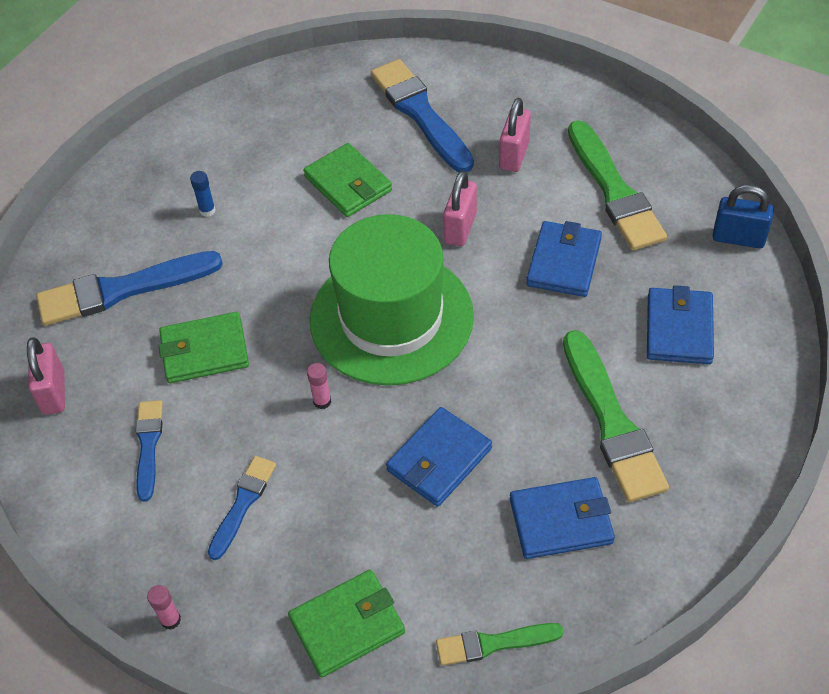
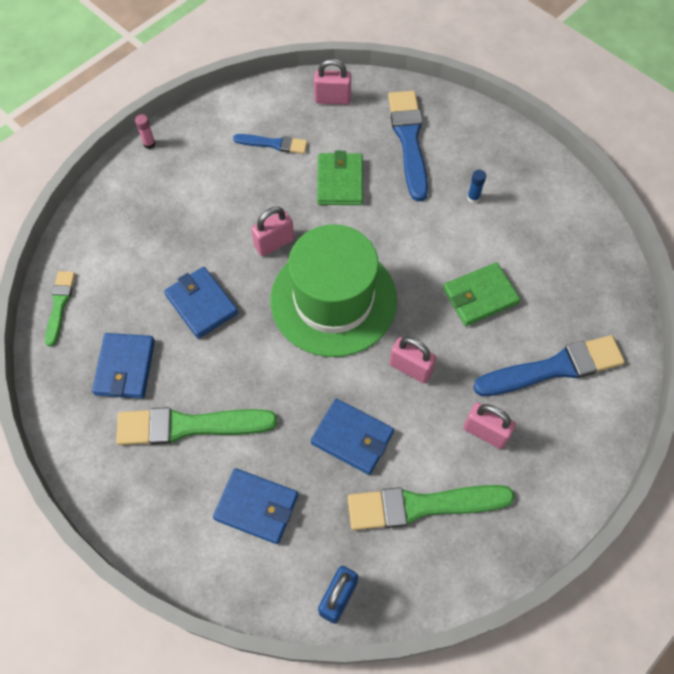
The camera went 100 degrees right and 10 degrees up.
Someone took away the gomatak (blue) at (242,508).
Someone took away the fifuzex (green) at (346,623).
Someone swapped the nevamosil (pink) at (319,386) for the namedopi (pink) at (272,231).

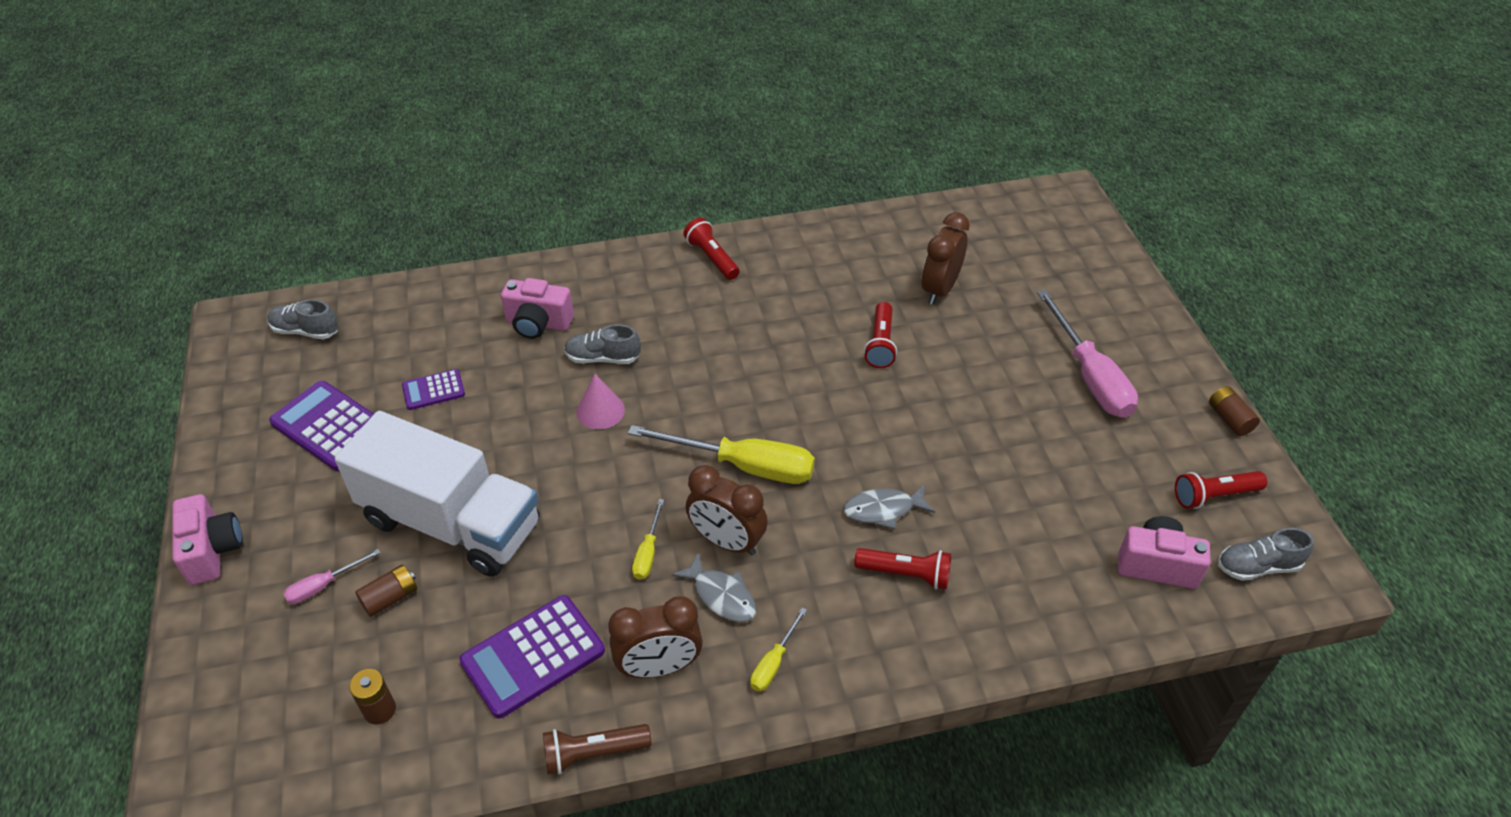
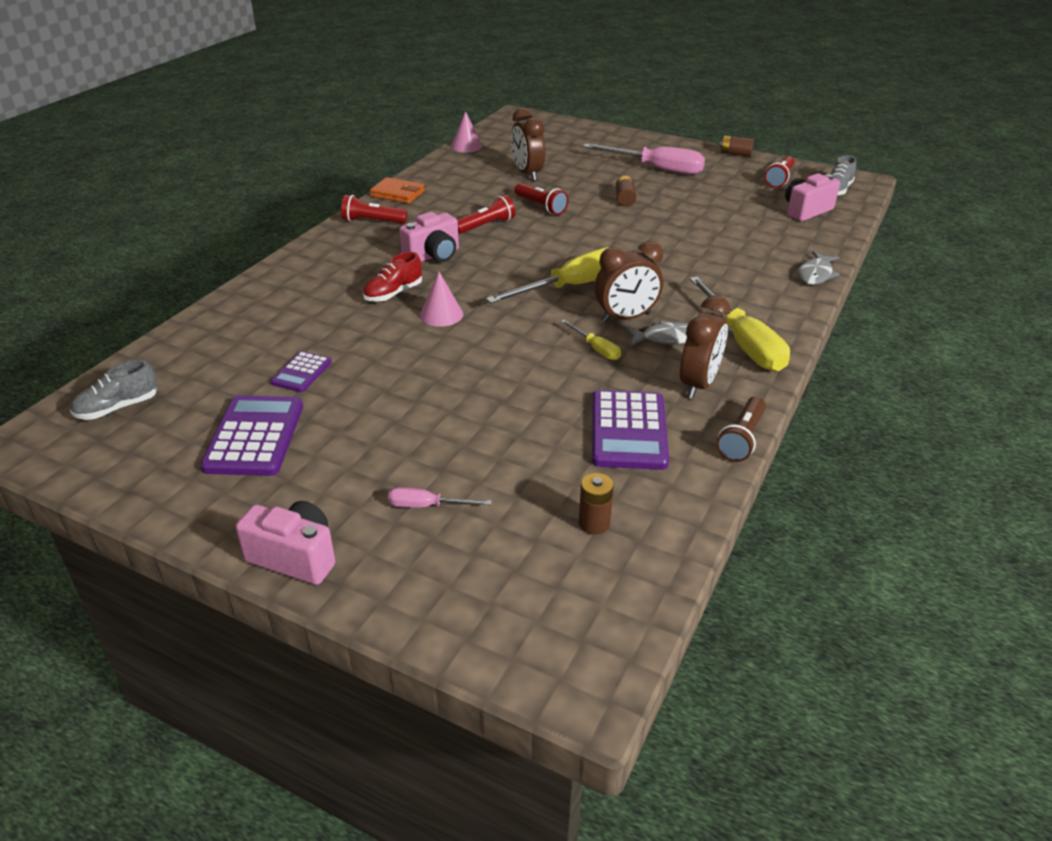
The camera went 50 degrees left and 10 degrees down.
Someone took away the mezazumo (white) at (437,494).
Someone put down the fifuzex (orange) at (397,190).
Someone put down the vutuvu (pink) at (466,131).
Someone carried the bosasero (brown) from (386,590) to (626,191).
Someone carried the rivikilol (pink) from (537,308) to (429,237).
Someone carried the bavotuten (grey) from (889,506) to (819,268).
Someone carried the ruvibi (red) from (902,568) to (486,214).
Someone repainted the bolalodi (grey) at (602,344), which became the bolalodi (red) at (392,277).
Someone rotated the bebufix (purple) at (321,426) by 105 degrees clockwise.
Someone rotated the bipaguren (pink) at (331,576) by 90 degrees clockwise.
Someone scaled the bipaguren (yellow) at (778,649) by 2.11.

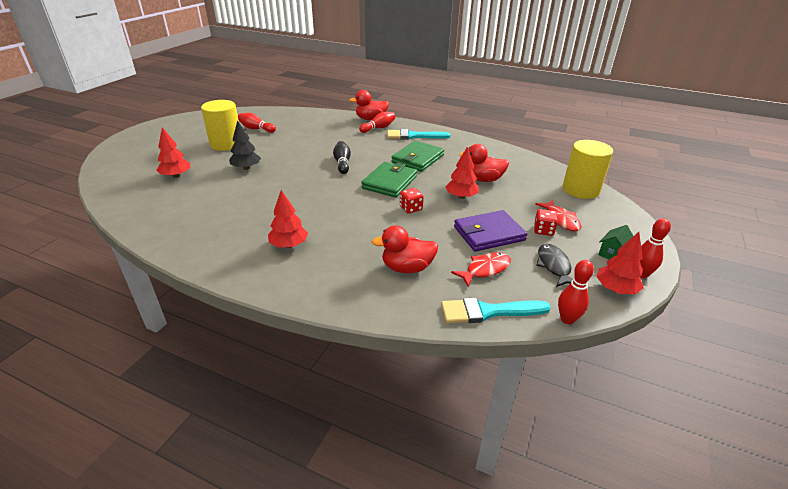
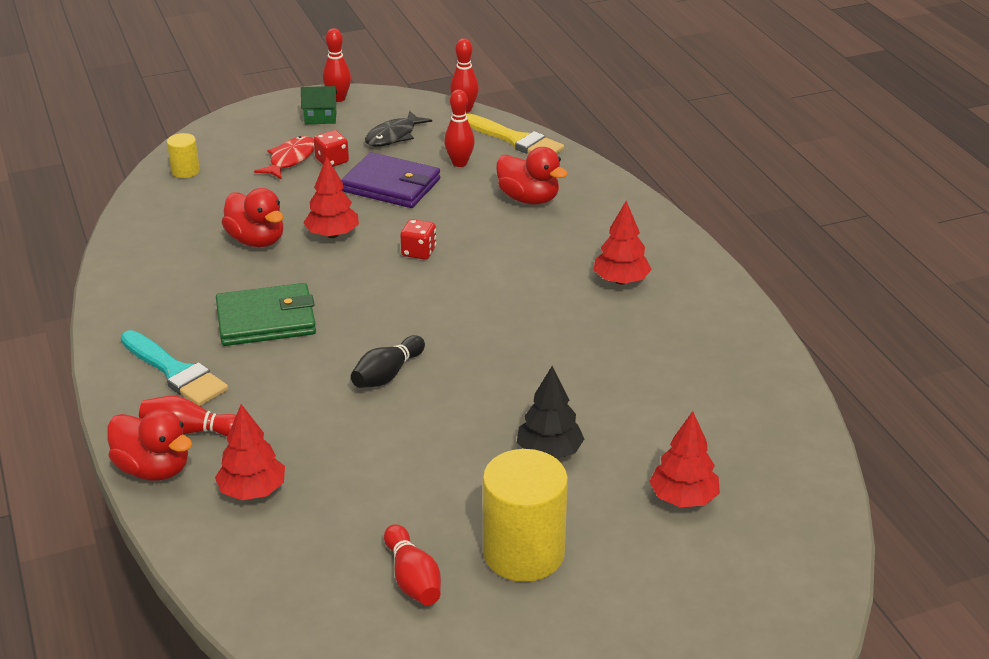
The camera went 135 degrees left and 0 degrees up.
Someone took away the fifuzex (green) at (389,179).
Someone carried the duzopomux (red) from (620,263) to (250,452).
Someone swapped the bavotuten (red) at (481,269) for the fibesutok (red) at (459,128).
Someone repainted the gomatak (turquoise) at (496,310), which became the gomatak (yellow) at (515,134).
Someone scaled the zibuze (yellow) at (587,169) by 0.49.

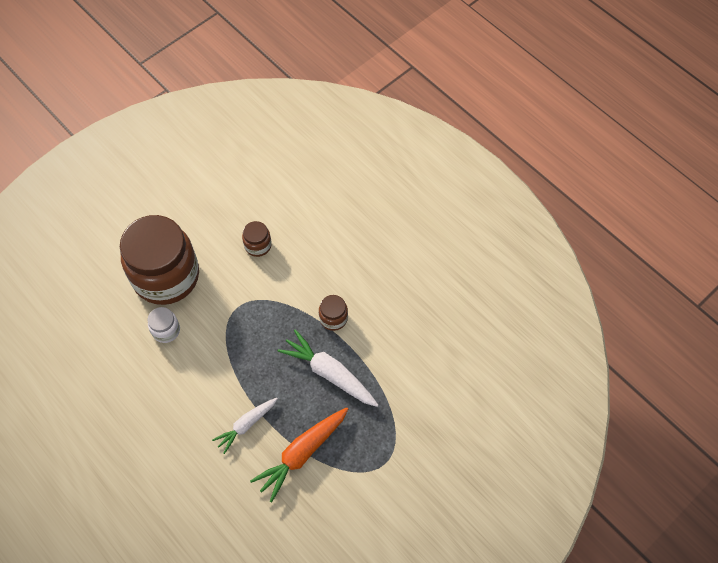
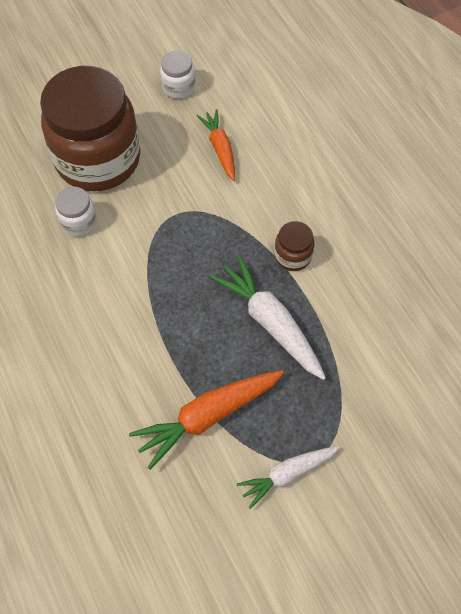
The camera went 15 degrees right and 0 degrees up.
Someone put down the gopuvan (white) at (177,75).
Someone carried the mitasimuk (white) from (245,426) to (288,477).
Someone swapped the gopuvan (brown) at (257,239) for the mitasimuk (orange) at (215,145).

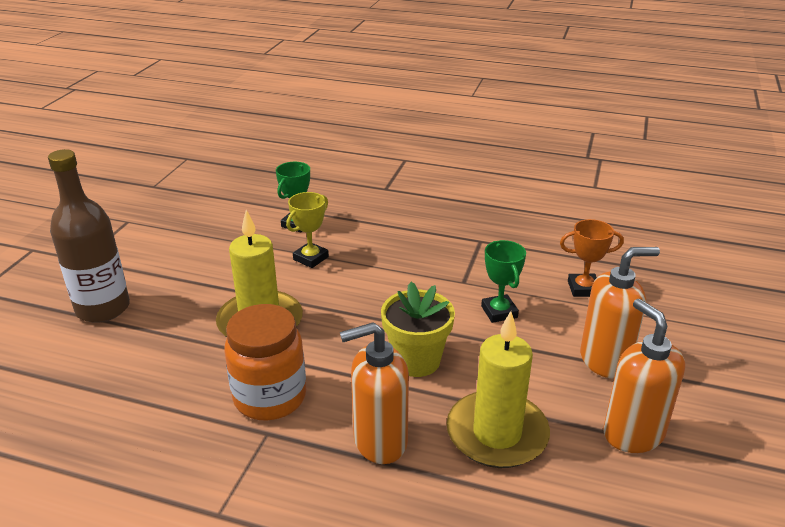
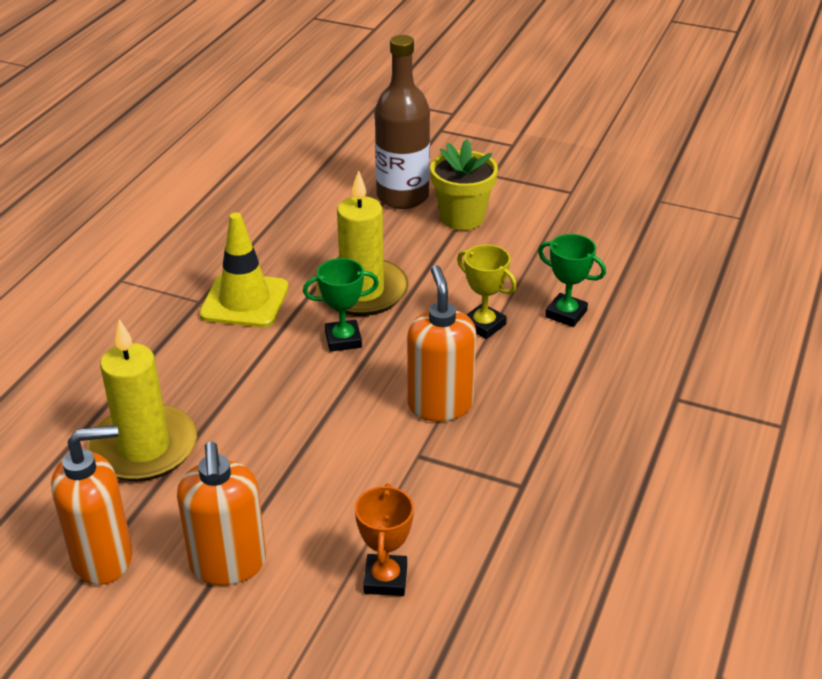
The camera went 95 degrees right and 5 degrees up.
Someone carried the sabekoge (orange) from (374,393) to (442,343).
Someone carried the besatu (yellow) from (418,329) to (464,184).
Someone carried the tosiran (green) from (503,281) to (341,305).
Someone swapped the gopuvan (orange) at (265,362) for the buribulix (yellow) at (244,269).

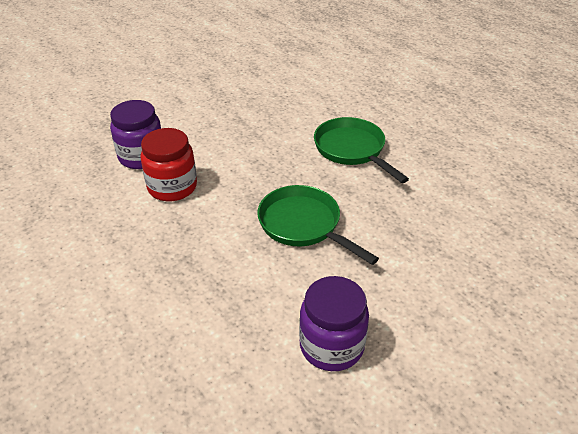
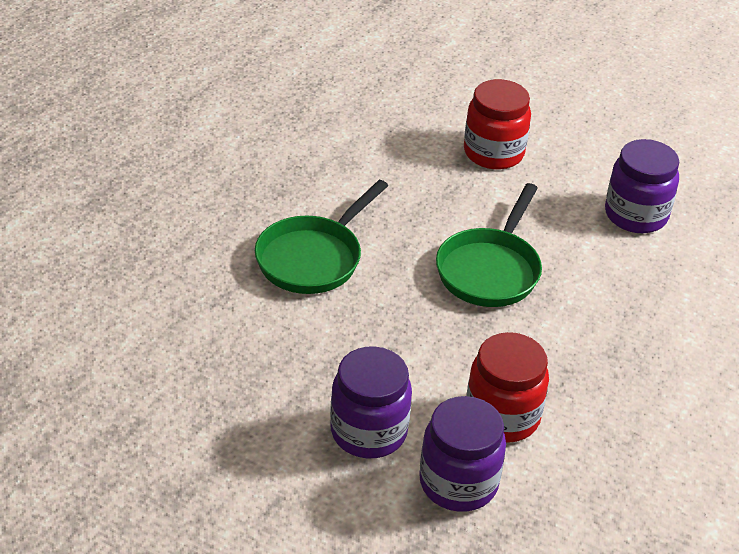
The camera went 115 degrees left and 0 degrees up.
Someone put down the gopuvan (purple) at (371,402).
Someone put down the gopuvan (red) at (497,124).

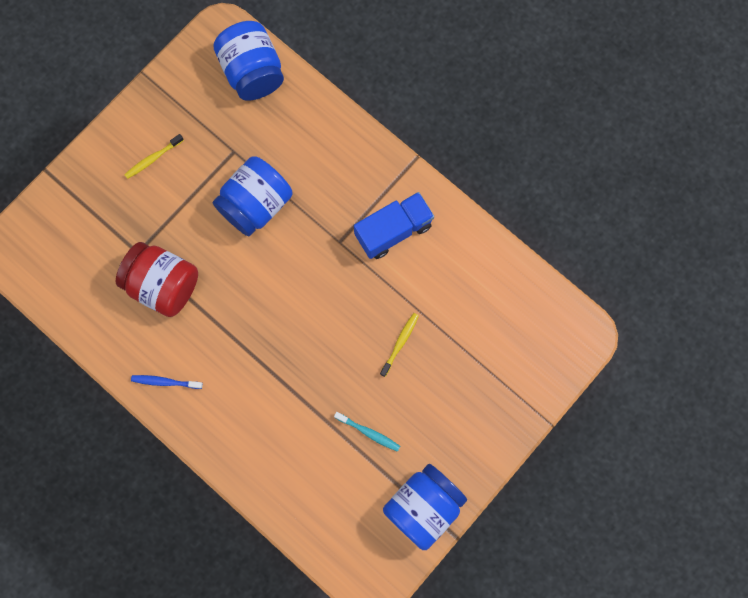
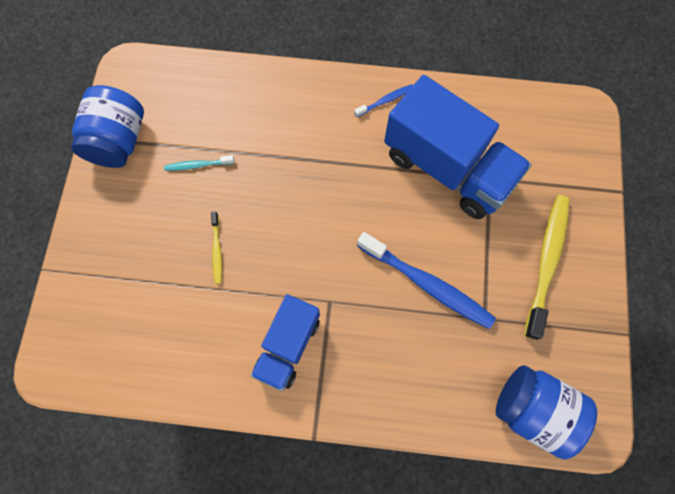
The camera went 145 degrees right and 5 degrees down.
Someone swapped the gopuvan (red) at (157,279) for the mezazumo (blue) at (458,147).
Someone swapped the gopuvan (blue) at (252,196) for the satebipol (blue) at (426,280).
Someone scaled the satebipol (yellow) at (154,156) by 2.07.

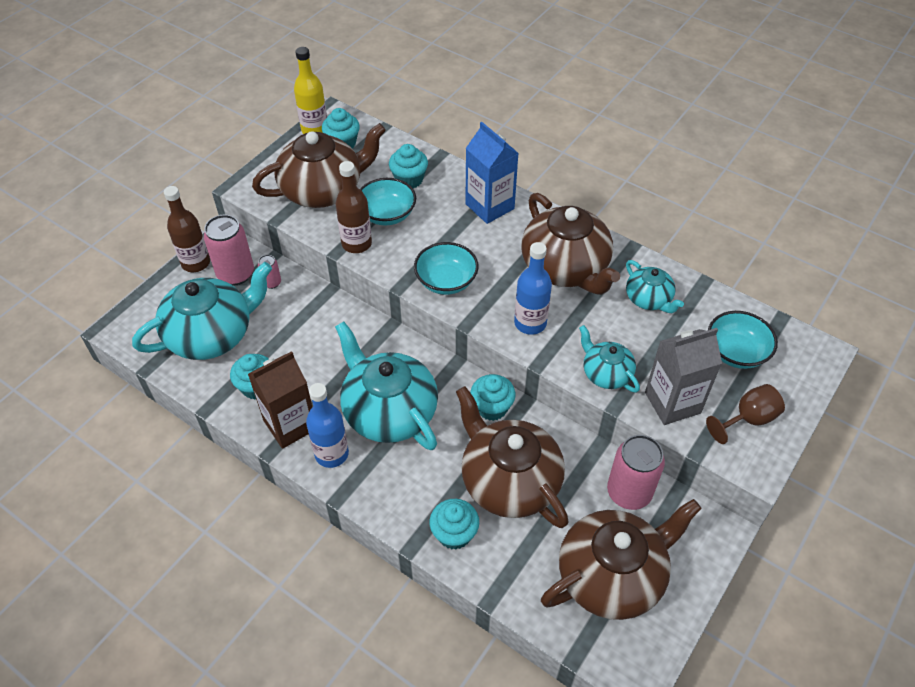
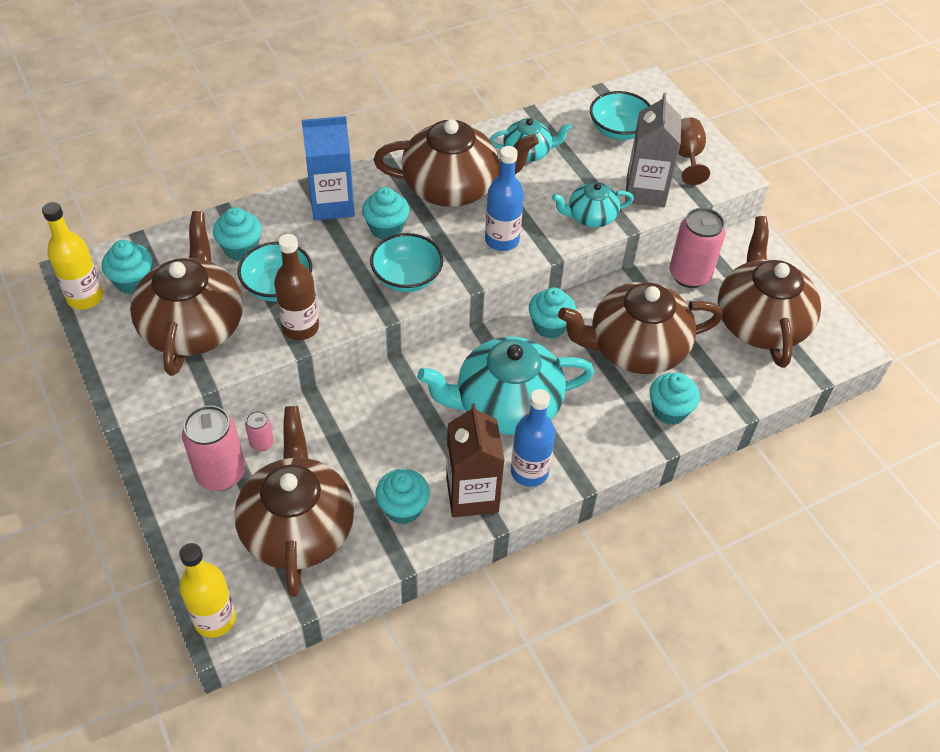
The camera went 65 degrees left and 0 degrees up.
Someone took away the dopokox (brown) at (187,229).
Someone put down the dopokox (yellow) at (207,590).
Someone put down the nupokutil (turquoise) at (386,213).
Someone repainted the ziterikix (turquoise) at (202,311), which became the ziterikix (brown) at (294,501).

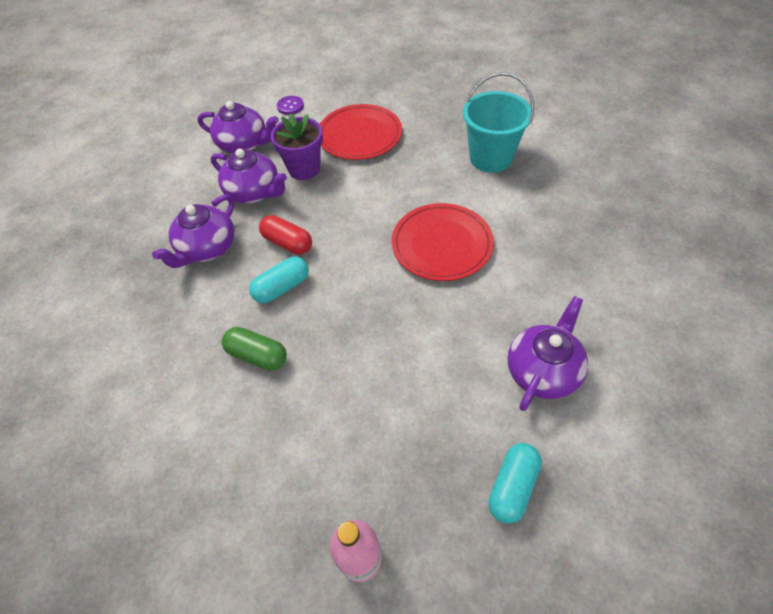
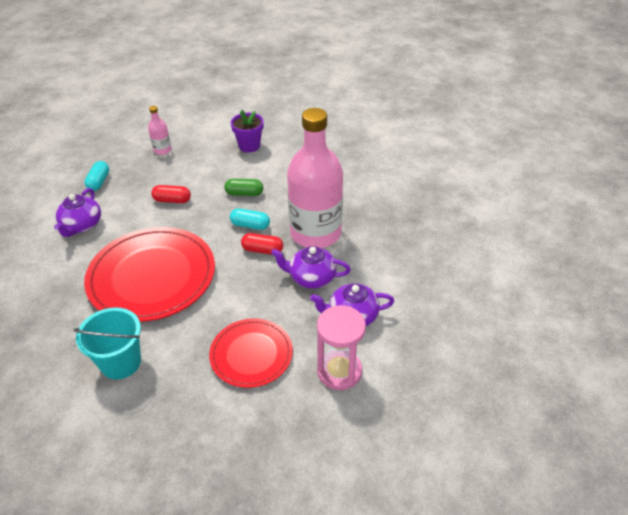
The camera went 155 degrees right and 10 degrees down.
Someone put down the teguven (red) at (171,194).
Someone carried the besatu (purple) from (297,146) to (247,131).
Someone swapped the ziterikix (purple) at (193,231) for the dopokox (pink) at (315,178).
Someone swapped the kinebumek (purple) at (290,105) for the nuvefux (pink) at (341,347).
Someone rotated the teguven (turquoise) at (279,280) by 75 degrees clockwise.
Someone scaled the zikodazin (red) at (443,242) by 1.72.

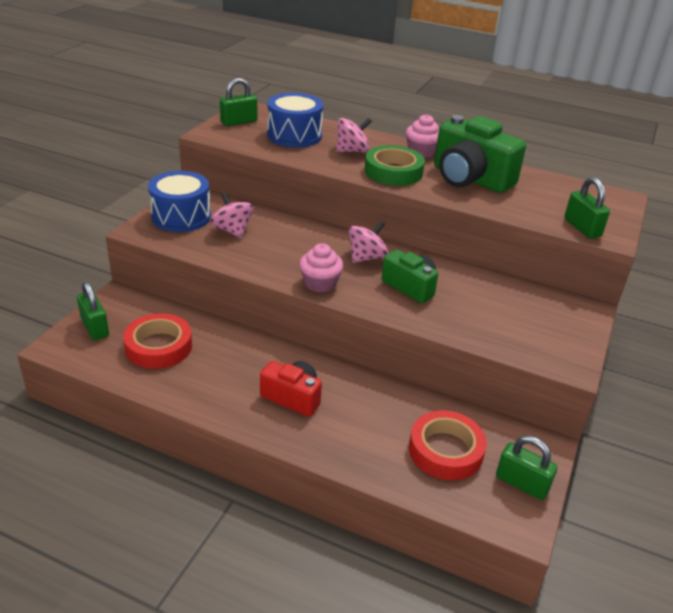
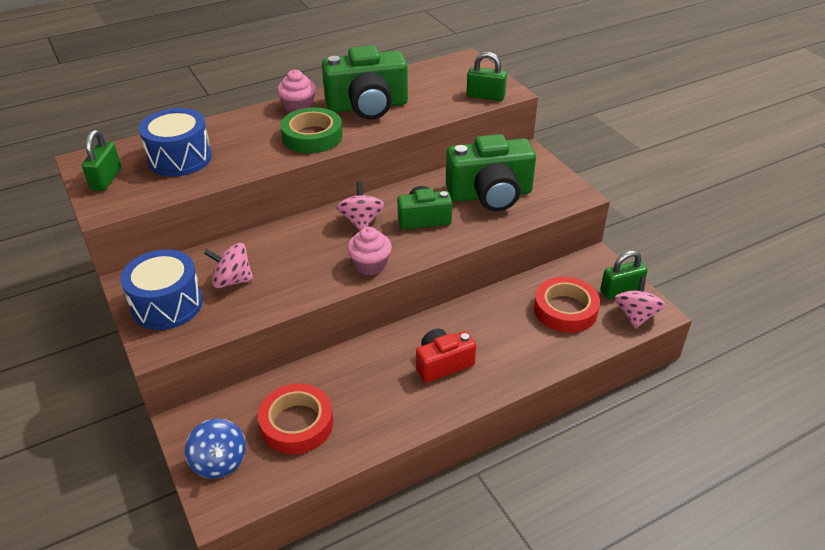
The camera went 50 degrees left and 5 degrees up.
Someone put down the rivikilol (green) at (491,172).
Someone carried the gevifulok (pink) from (354,135) to (639,302).
Someone swapped the namedopi (green) at (93,310) for the gevifulok (blue) at (215,448).

